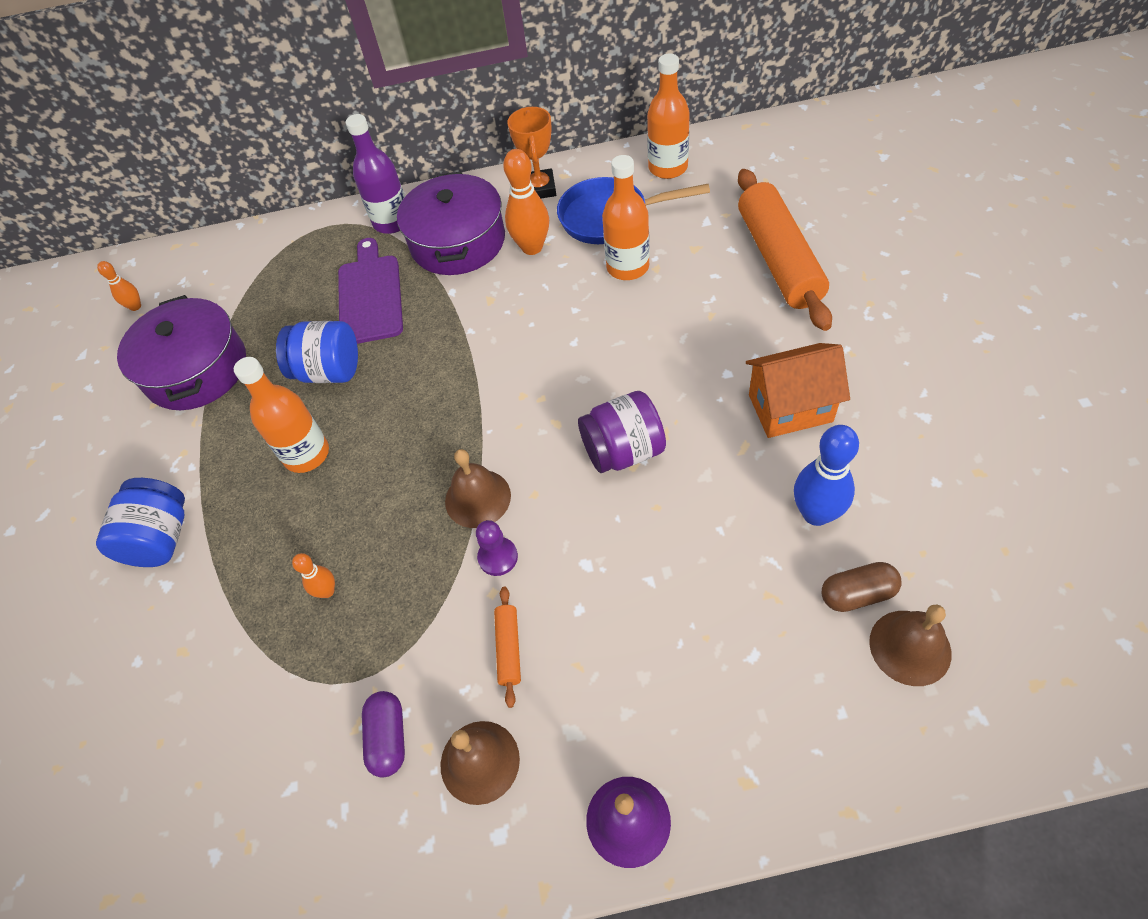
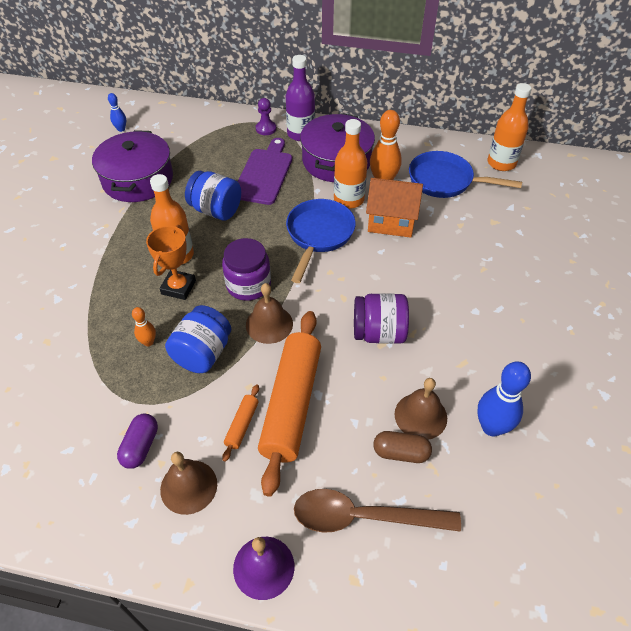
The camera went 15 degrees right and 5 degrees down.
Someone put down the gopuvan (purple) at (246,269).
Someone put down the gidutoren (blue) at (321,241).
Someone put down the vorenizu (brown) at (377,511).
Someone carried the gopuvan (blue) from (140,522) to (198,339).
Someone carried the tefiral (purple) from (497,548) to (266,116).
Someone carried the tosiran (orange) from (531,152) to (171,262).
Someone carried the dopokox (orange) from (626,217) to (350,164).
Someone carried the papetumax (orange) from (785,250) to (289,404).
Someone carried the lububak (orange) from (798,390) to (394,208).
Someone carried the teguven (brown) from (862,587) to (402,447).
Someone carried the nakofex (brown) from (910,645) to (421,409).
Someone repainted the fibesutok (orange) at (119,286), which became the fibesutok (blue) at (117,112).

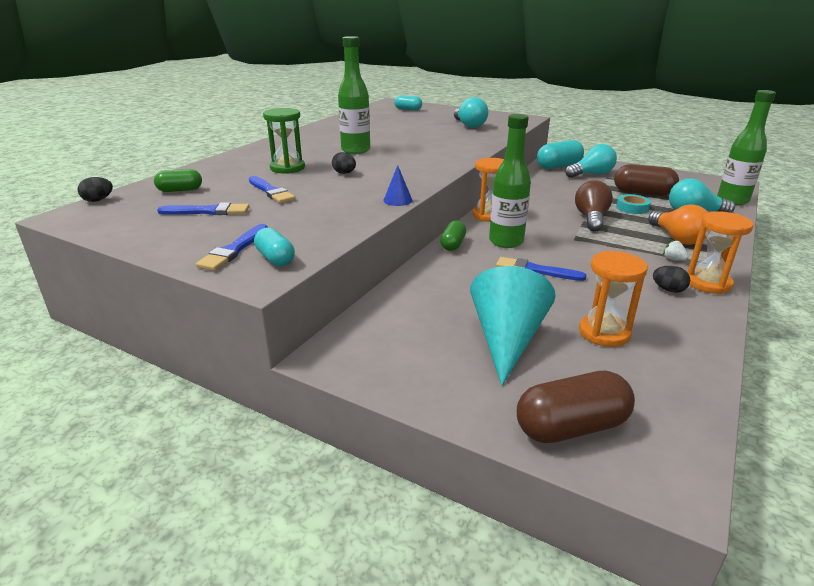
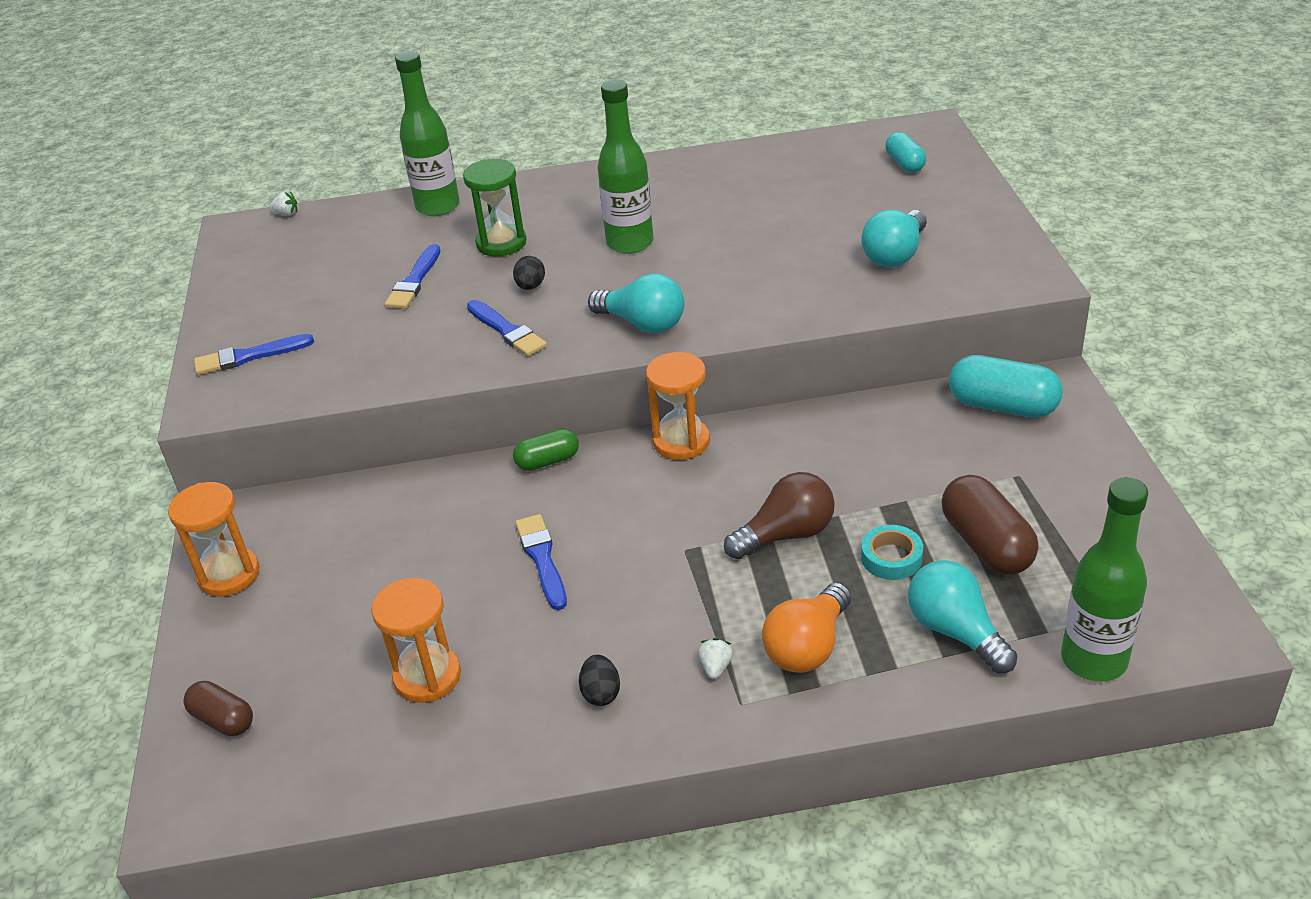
The camera went 55 degrees right and 10 degrees up.
Someone took away the teguven (green) at (178,180).
Someone took away the teguven (turquoise) at (274,246).
Someone took away the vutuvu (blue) at (398,185).
Someone took away the vutuvu (turquoise) at (513,326).
Someone carried the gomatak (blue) from (203,208) to (507,328).
Someone carried the dopokox (green) from (510,181) to (427,133).
Someone carried the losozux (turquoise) from (591,161) to (636,303).
Someone carried the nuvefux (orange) from (720,252) to (214,539).
Someone swapped the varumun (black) at (95,189) for the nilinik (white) at (283,204).
Someone scaled the teguven (brown) at (576,406) by 0.60.

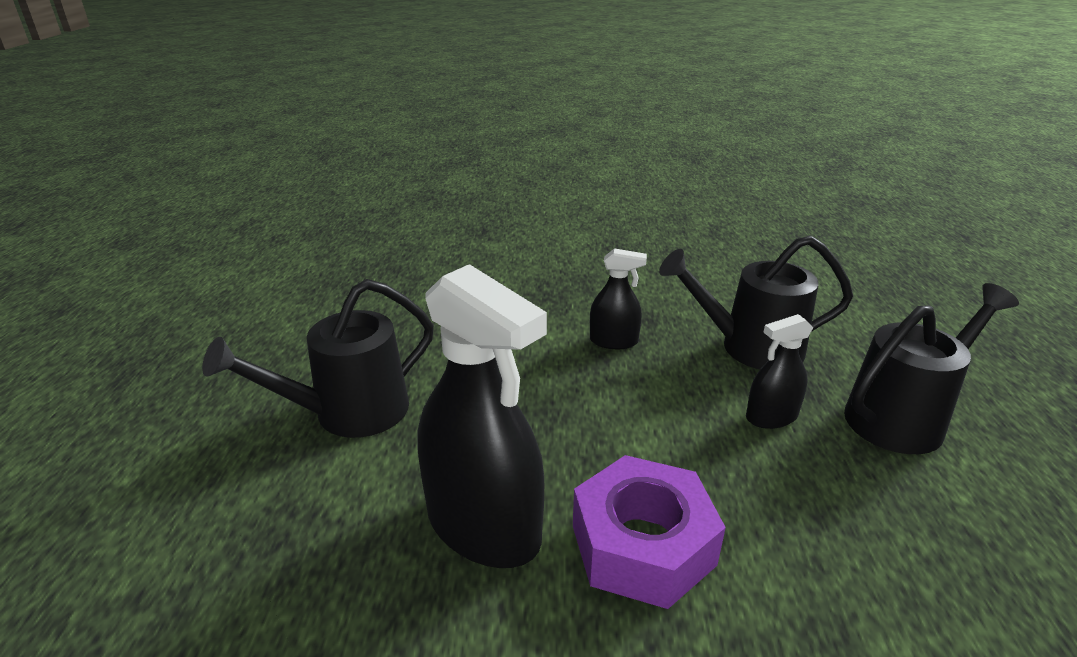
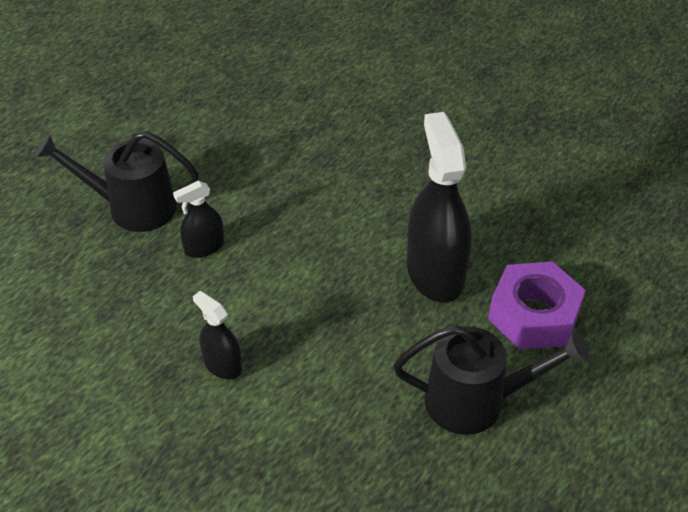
The camera went 145 degrees left and 15 degrees up.
Someone took away the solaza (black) at (756,302).
Someone carried the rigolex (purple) from (649,532) to (537,305).
Someone rotated the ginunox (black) at (779,371) by 135 degrees clockwise.

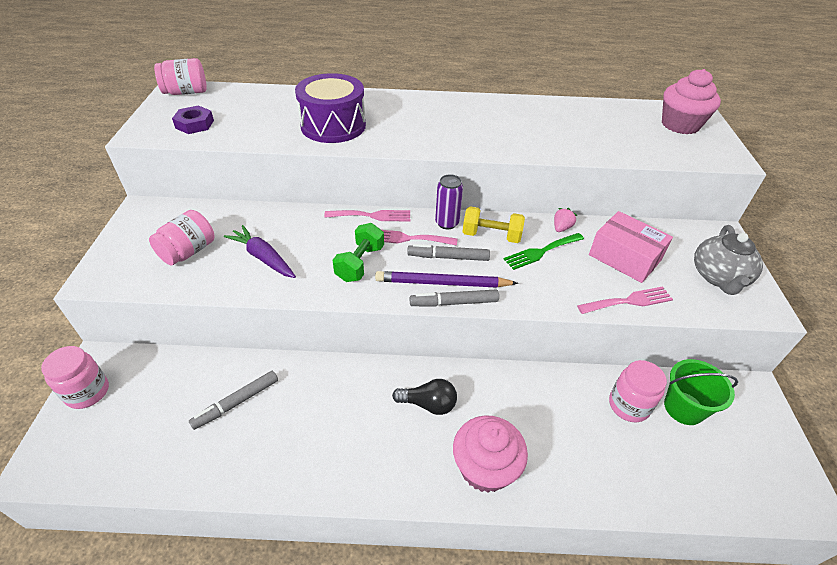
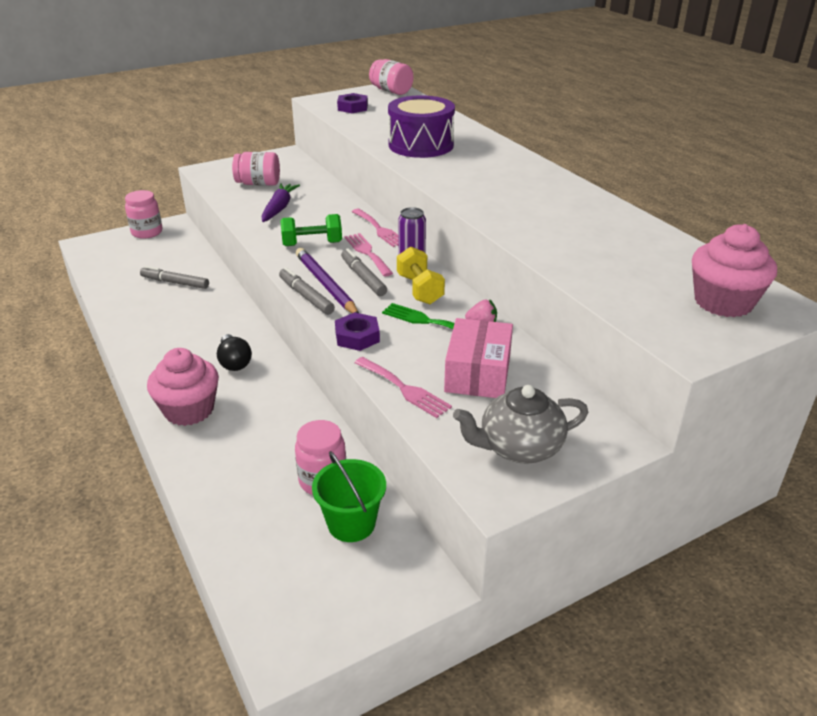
The camera went 60 degrees right and 10 degrees down.
Someone put down the rigolex (purple) at (357,331).

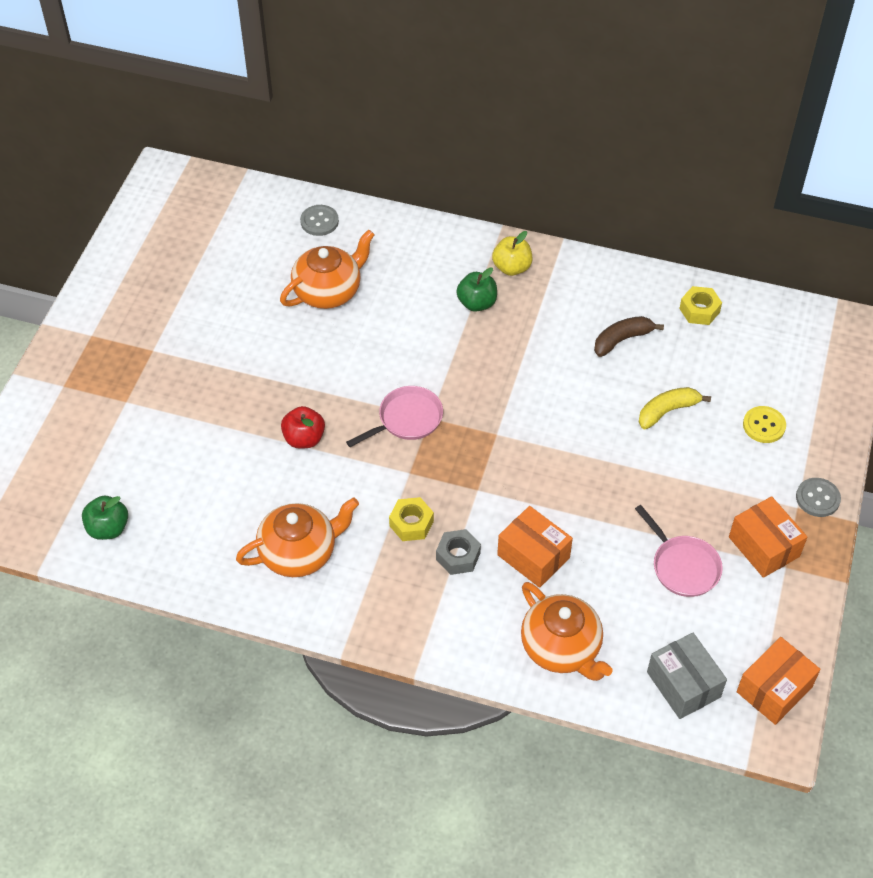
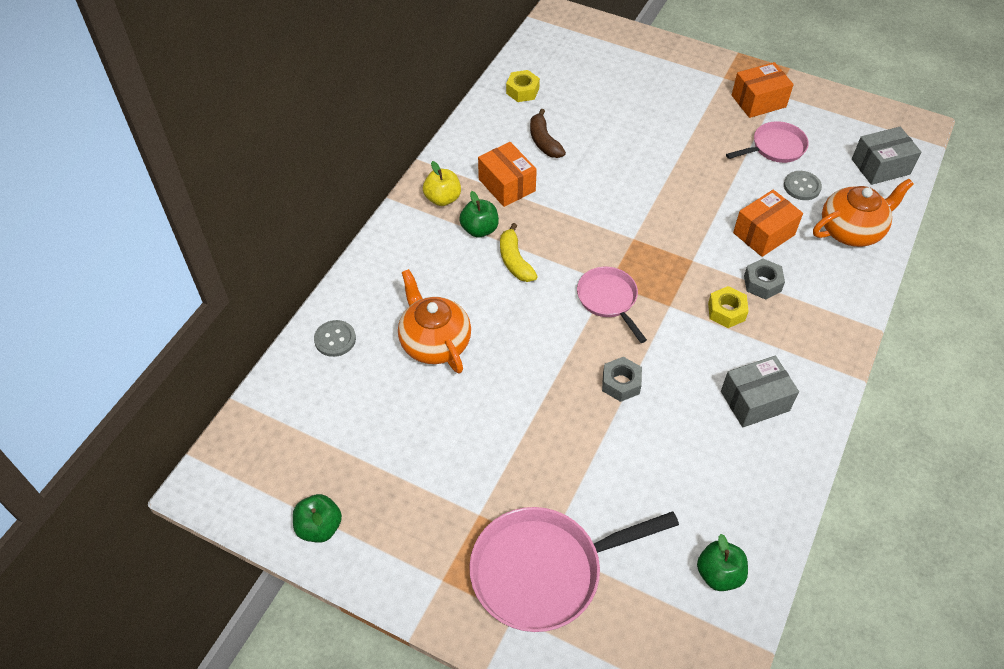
The camera went 80 degrees left and 0 degrees up.
Someone took away the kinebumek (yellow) at (764,424).
Someone put down the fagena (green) at (317,518).
Someone put down the gidutoren (pink) at (574,569).
Someone carried the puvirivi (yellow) from (675,408) to (519,252).
Someone carried the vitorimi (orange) from (779,681) to (507,174).
Someone carried the kinebumek (grey) from (818,497) to (803,185).
Someone swapped the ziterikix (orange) at (297,537) for the vitorimi (grey) at (760,391).
Someone swapped the fagena (red) at (303,427) for the rigolex (grey) at (622,379).

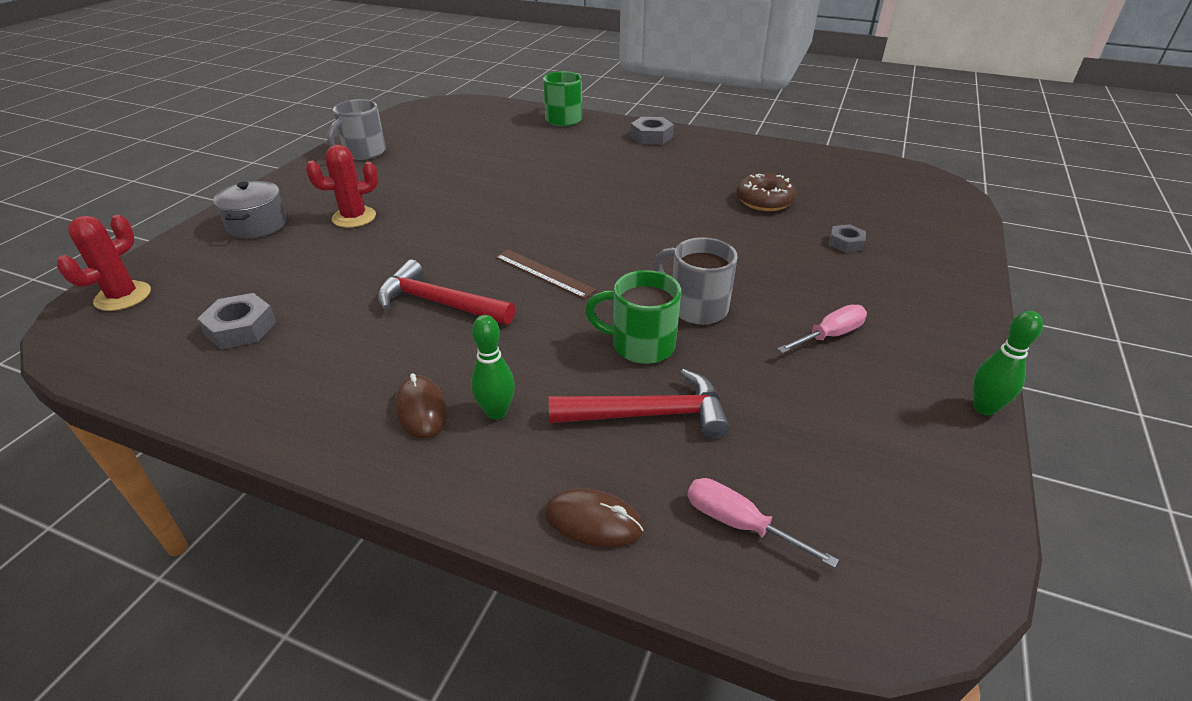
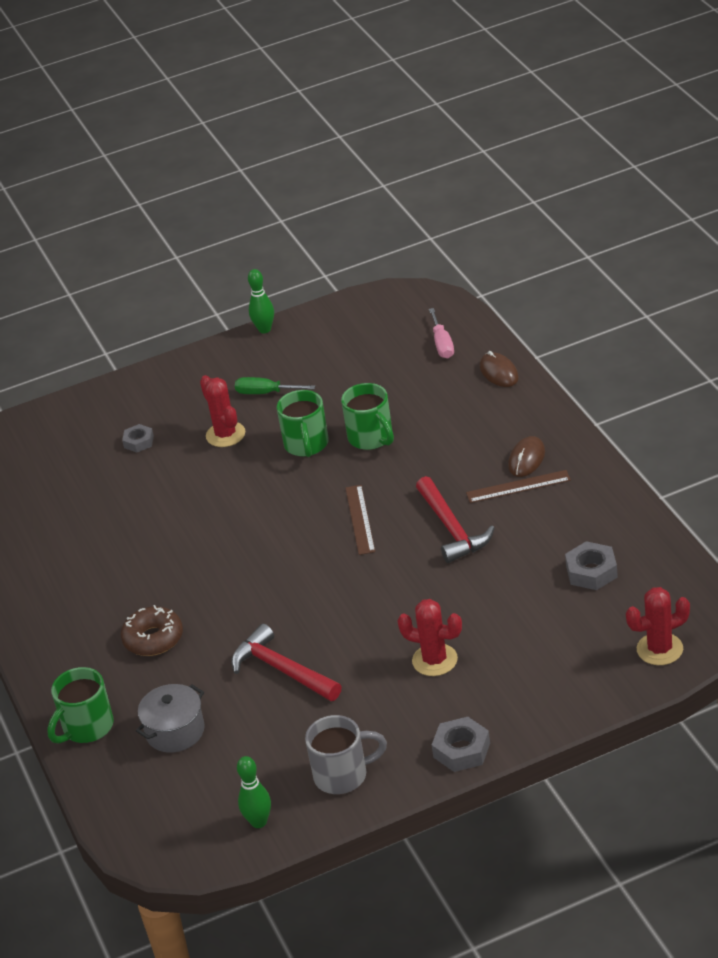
The camera went 130 degrees left and 0 degrees up.
Someone put down the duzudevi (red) at (222,411).
Someone put down the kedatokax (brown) at (518,486).
Someone carried the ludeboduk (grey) from (250,210) to (170,718).
Someone carried the fibesutok (green) from (493,367) to (254,792).
Someone carried the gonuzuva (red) from (639,404) to (286,662).
Someone carried the rigolex (grey) from (652,131) to (461,744).
Someone carried the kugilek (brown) from (766,192) to (152,630).
Someone repainted the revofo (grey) at (696,281), which became the revofo (green) at (303,423).
Someone repainted the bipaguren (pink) at (822,328), which became the bipaguren (green) at (275,385).

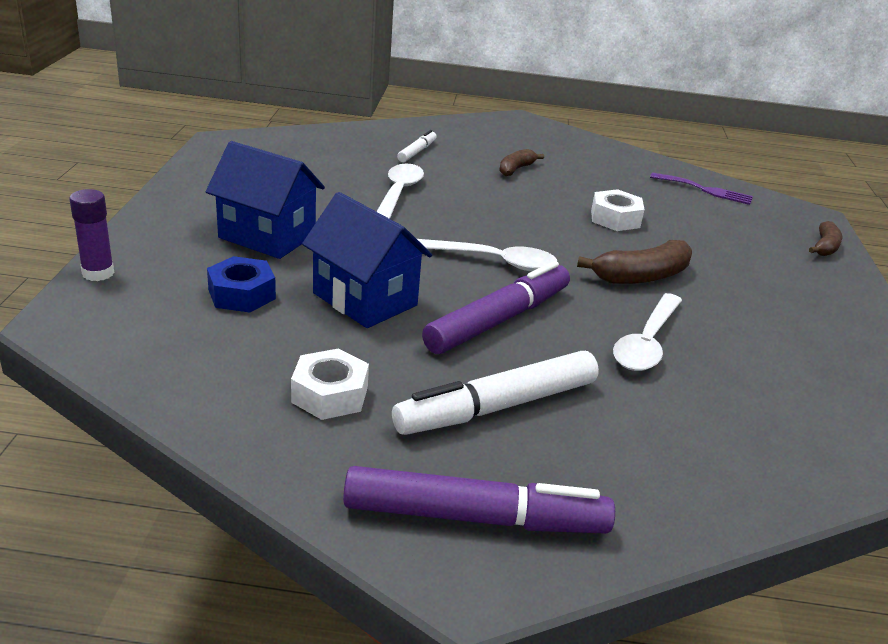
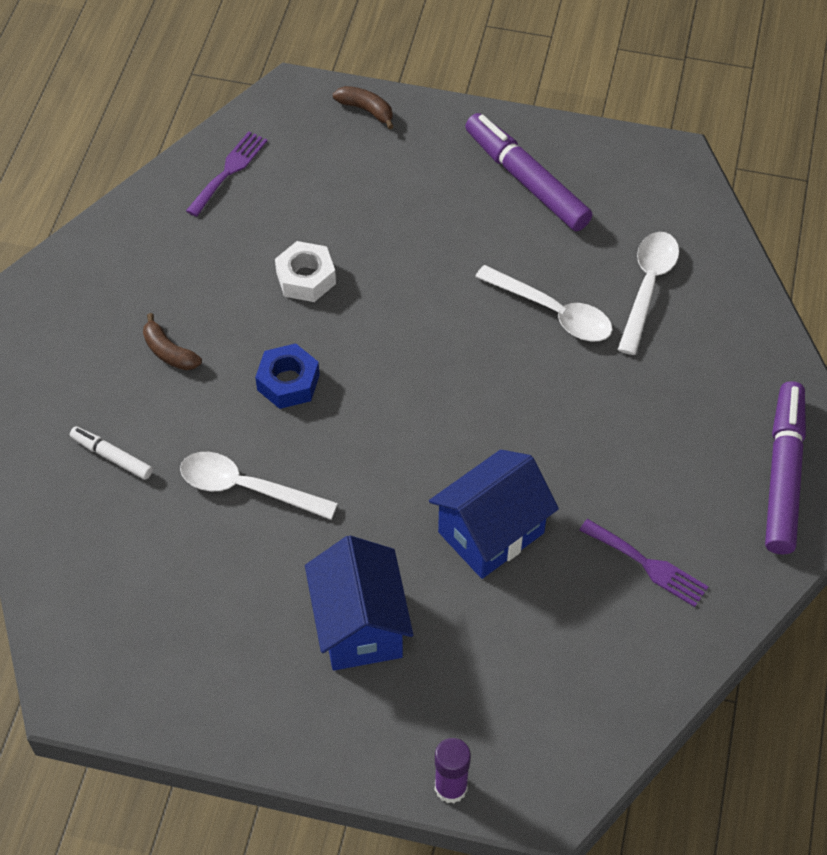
The camera went 80 degrees left and 25 degrees up.
Someone took away the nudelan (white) at (495,393).
Someone took away the puvirivi (brown) at (634,262).
Someone carried the rigolex (blue) from (241,284) to (287,376).
Someone carried the vorenizu (white) from (487,255) to (648,293).
Someone carried the nudelan (purple) from (496,307) to (529,172).
Someone swapped the rigolex (white) at (330,384) for the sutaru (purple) at (644,563).
Someone rotated the lububak (blue) at (265,200) by 45 degrees counterclockwise.

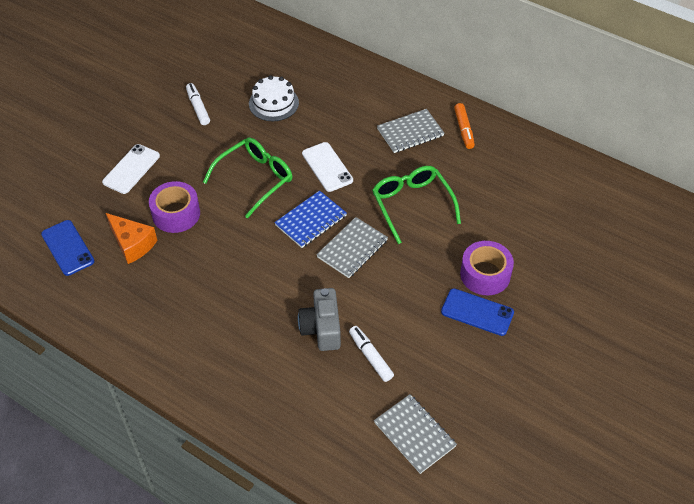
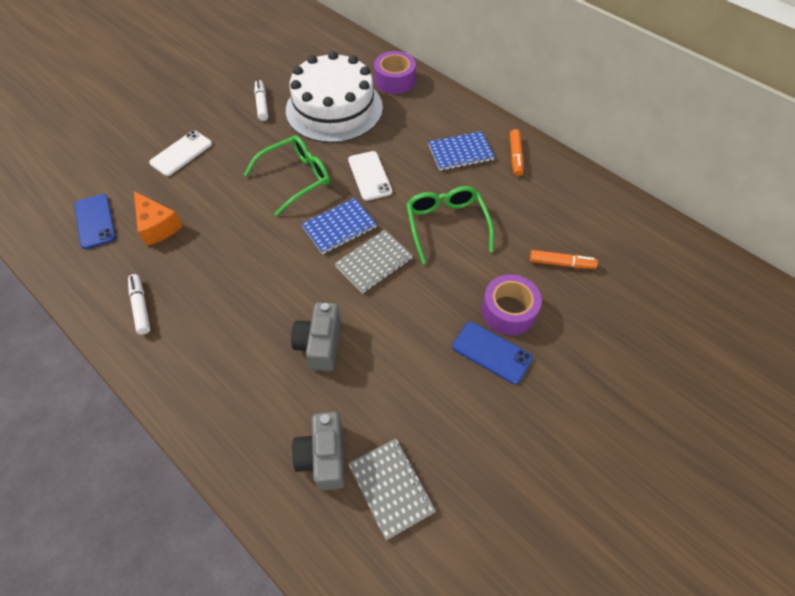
The camera went 10 degrees right and 5 degrees up.
Someone put down the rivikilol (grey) at (318,451).
Someone put down the nudelan (orange) at (564,259).
Someone carried the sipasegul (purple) from (174,207) to (395,72).
Someone carried the nudelan (white) from (371,354) to (139,304).
Someone repainted the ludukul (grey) at (410,131), which became the ludukul (blue) at (461,151).
Someone scaled the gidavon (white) at (274,98) by 1.98.

